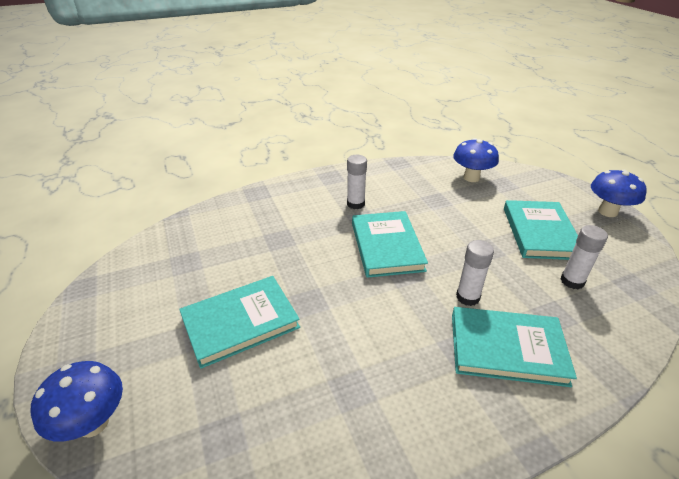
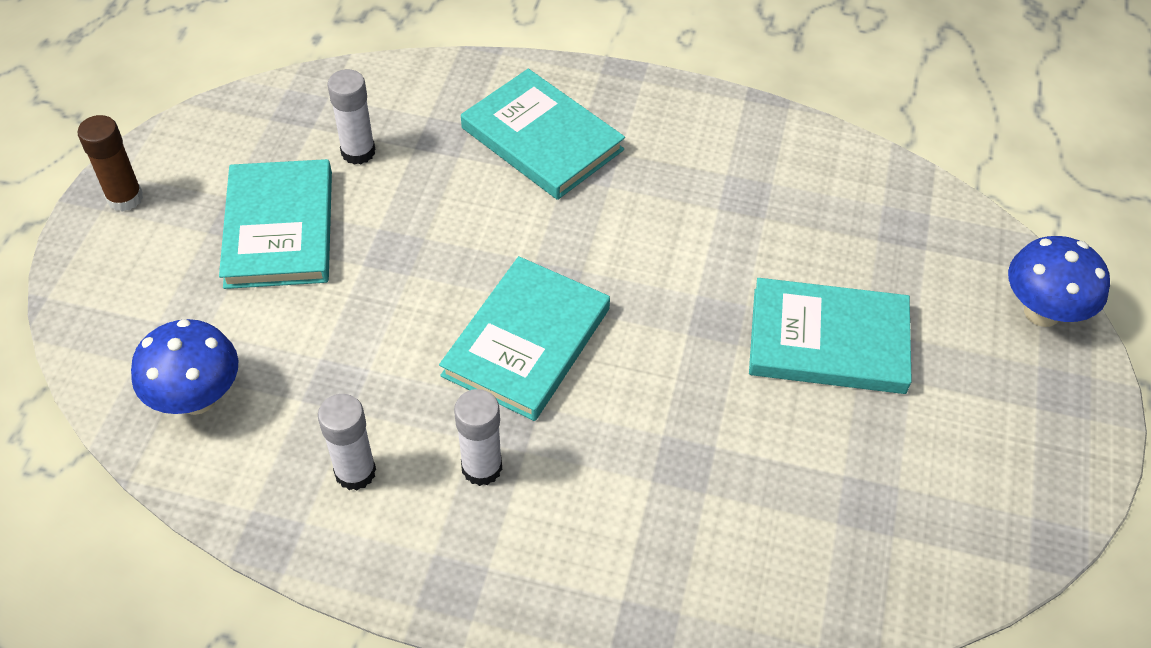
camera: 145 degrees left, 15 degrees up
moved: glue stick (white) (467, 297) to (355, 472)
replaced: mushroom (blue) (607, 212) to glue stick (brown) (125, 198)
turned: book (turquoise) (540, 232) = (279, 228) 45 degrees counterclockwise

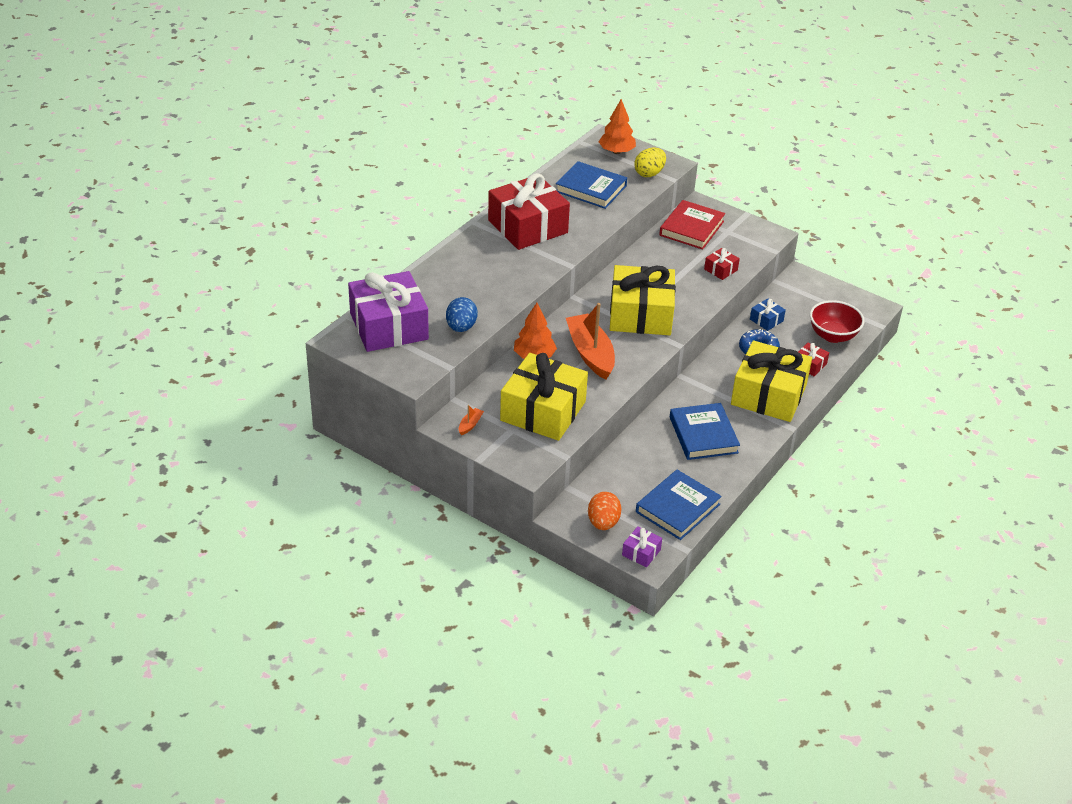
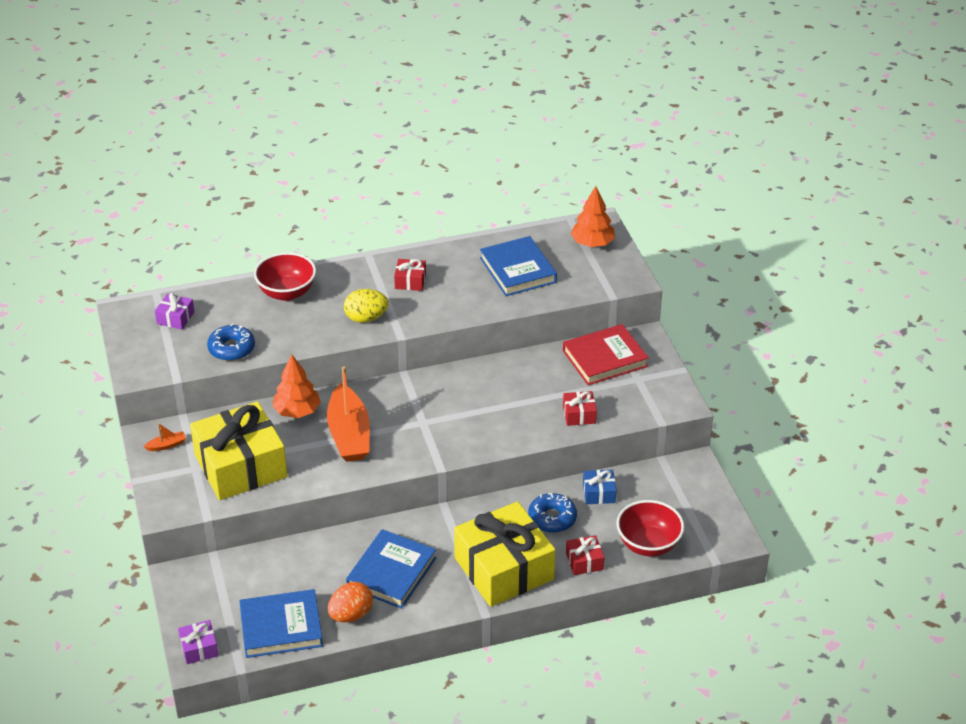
camera: 40 degrees right, 0 degrees up
removed: gift (yellow) (640, 314)
added: bowl (red) (287, 292)
moved: egg (yellow) (649, 173) to (366, 318); egg (orange) (603, 523) to (351, 615)
replaced: egg (blue) (461, 327) to donut (blue) (231, 348)
turned: boat (orange) (590, 353) = (349, 434) 150 degrees clockwise
resized: gift (red) (527, 226) = (410, 281) x0.42; gift (purple) (389, 326) = (175, 318) x0.42

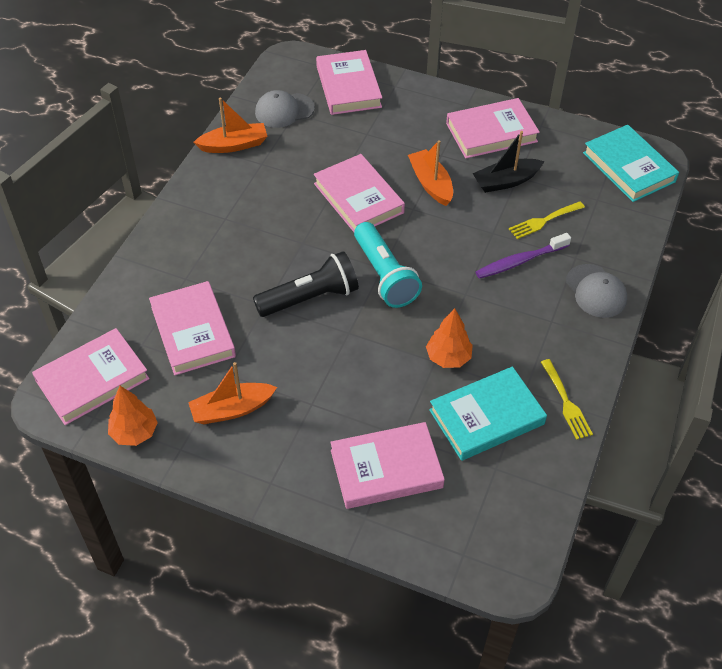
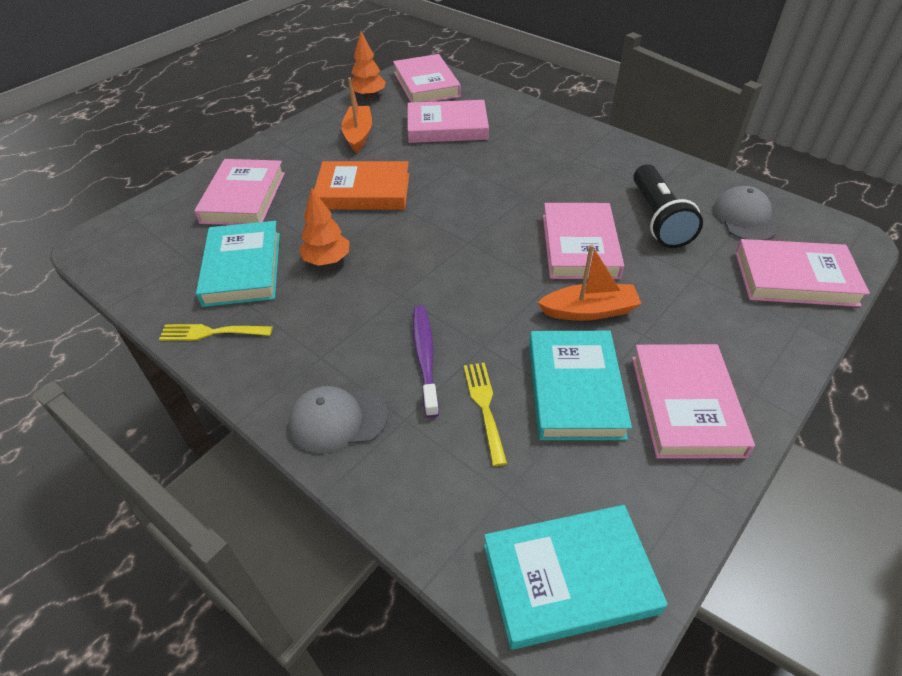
camera: 110 degrees right, 5 degrees down
removed: boat (orange) (234, 145); flashlight (turquoise) (384, 276)
added: book (orange) (363, 191)
moved: flashlight (black) (310, 298) to (658, 219)
replaced: boat (black) (506, 181) to book (turquoise) (575, 389)
turned: book (pink) (358, 198) = (579, 246) 75 degrees counterclockwise

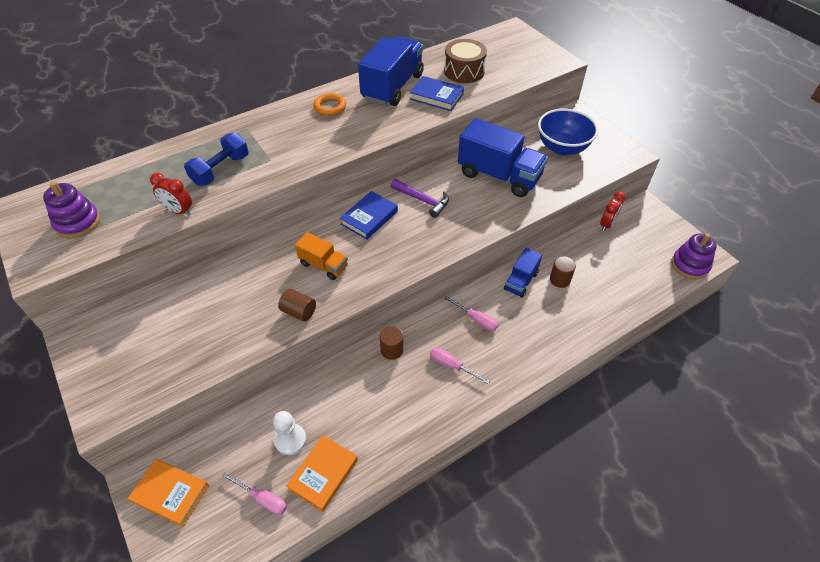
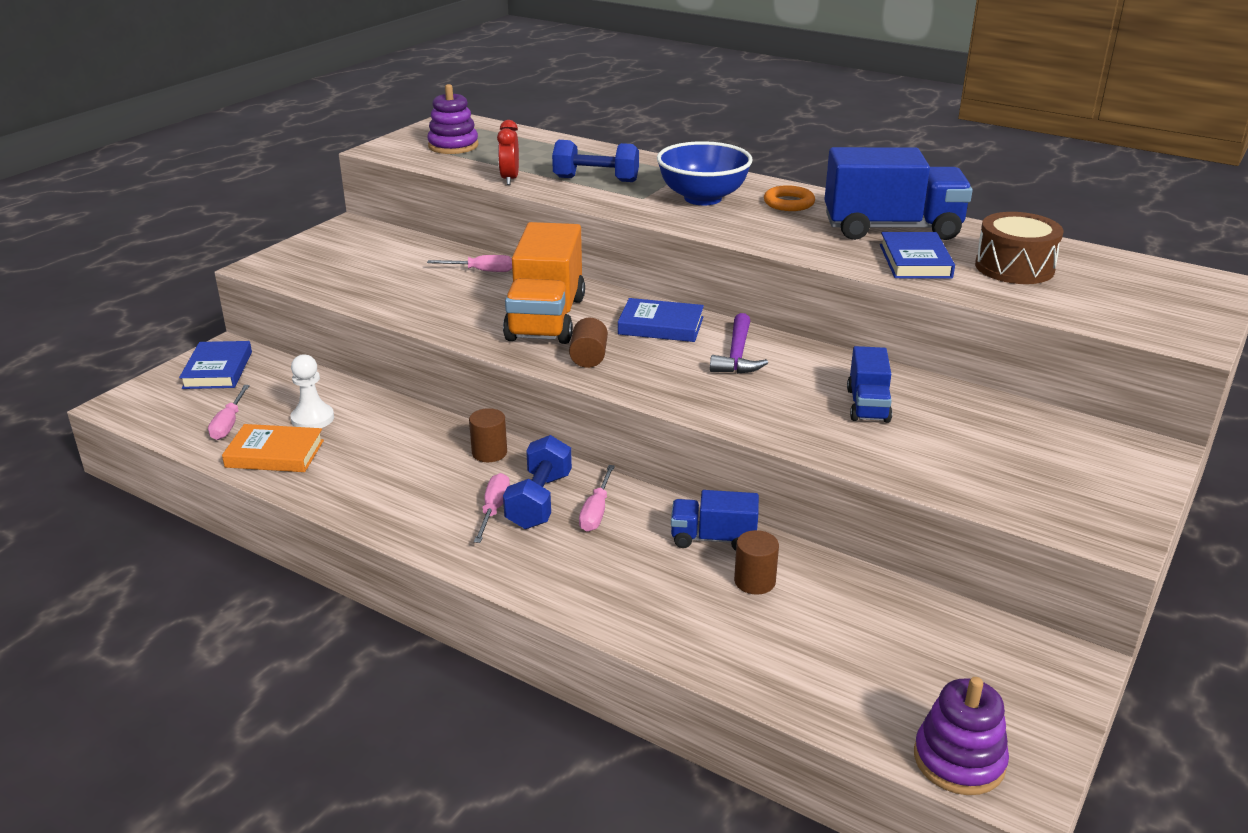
camera: 65 degrees right, 20 degrees down
removed: clock (red) (607, 224)
added: screwdriver (pink) (481, 271); dumbbell (blue) (539, 501)
moved: bowl (blue) (562, 148) to (702, 198); cylinder (brown) (299, 312) to (589, 357)
recoloured: book (orange) (171, 493) to book (blue) (217, 370)
resized: truck (blue) (499, 176) = (867, 405) x0.53; truck (orange) (323, 265) = (546, 318) x1.89

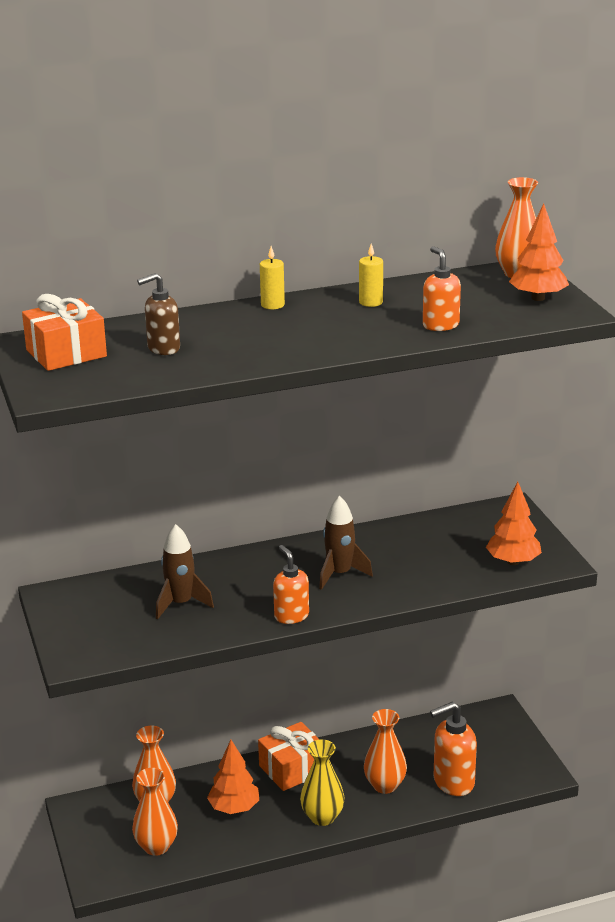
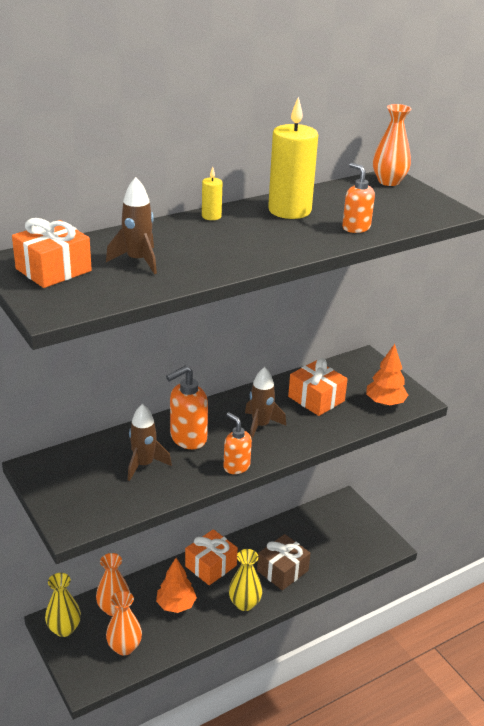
camera: 15 degrees left, 5 degrees up
removed: tree (orange) (538, 298)
added: gift (orange) (316, 399); vase (yellow) (64, 629)
moved: soap dispenser (orange) (453, 782) to (187, 438)
replaced: soap dispenser (brown) (163, 348) to rocket (brown) (138, 261); vase (orange) (385, 785) to gift (brown) (282, 570)
resized: candle (yellow) (371, 302) = (289, 210) x2.22

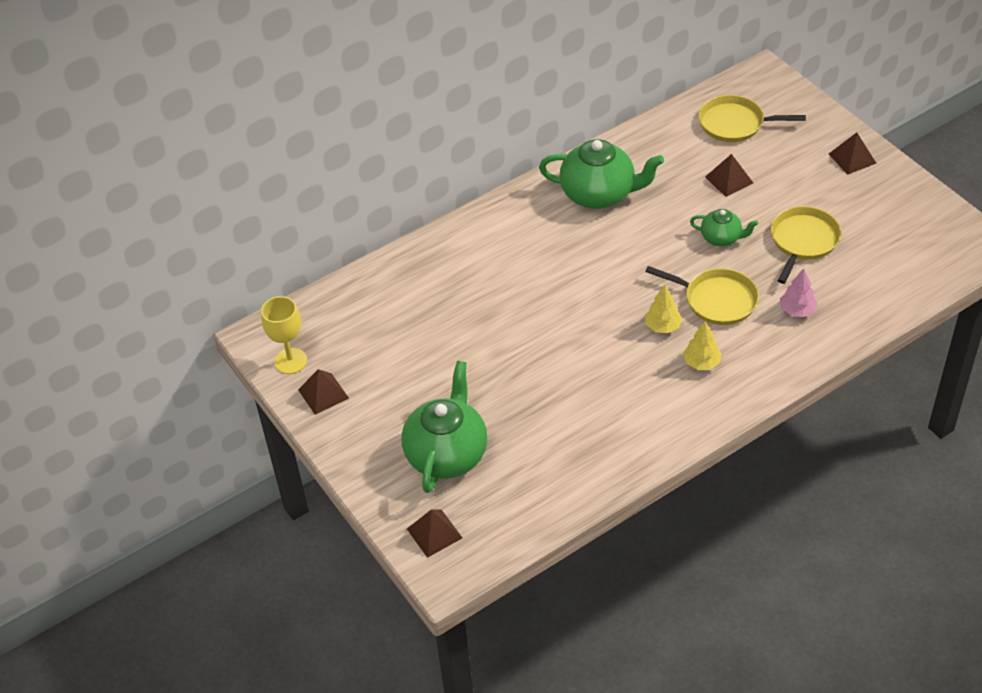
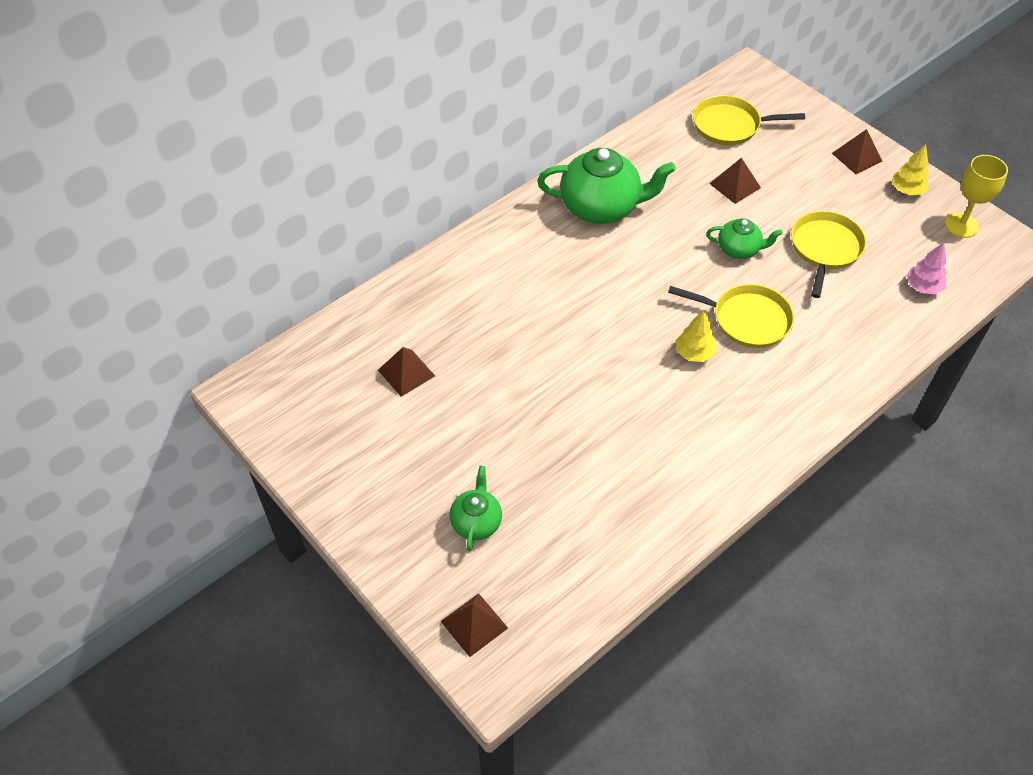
camera: 10 degrees left, 5 degrees up
moved: tree (pink) (797, 310) to (922, 287); goblet (yellow) (290, 361) to (961, 225); tree (yellow) (701, 363) to (907, 190); pyramid (brown) (323, 394) to (406, 373)
resized: teapot (green) (447, 454) = (476, 522) x0.53

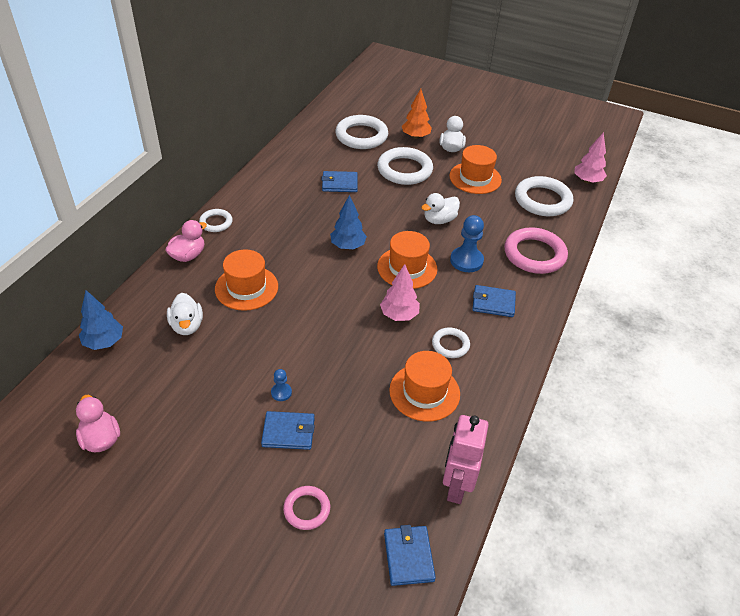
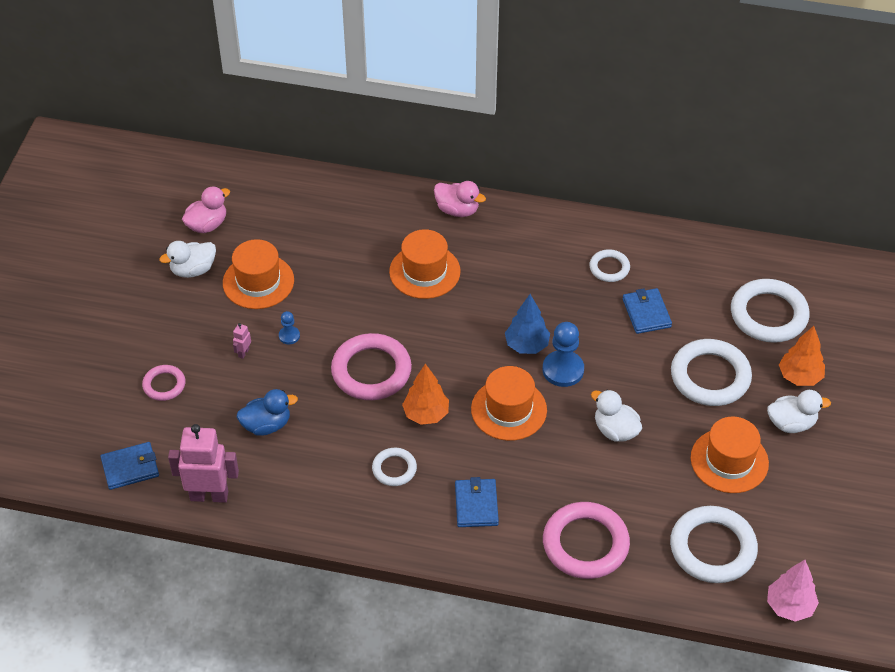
camera: 80 degrees right, 5 degrees up
removed: tree (blue) (104, 342)
added: ring (pink) (371, 371); duck (blue) (266, 425)
moved: ring (white) (216, 222) to (609, 268); pawn (blue) (466, 261) to (563, 370); duck (white) (187, 326) to (193, 270); hat (orange) (424, 392) to (258, 282)
replaced: wallet (blue) (288, 432) to robot (pink) (243, 353)
recoloured: tree (pink) (399, 315) to tree (orange) (426, 414)

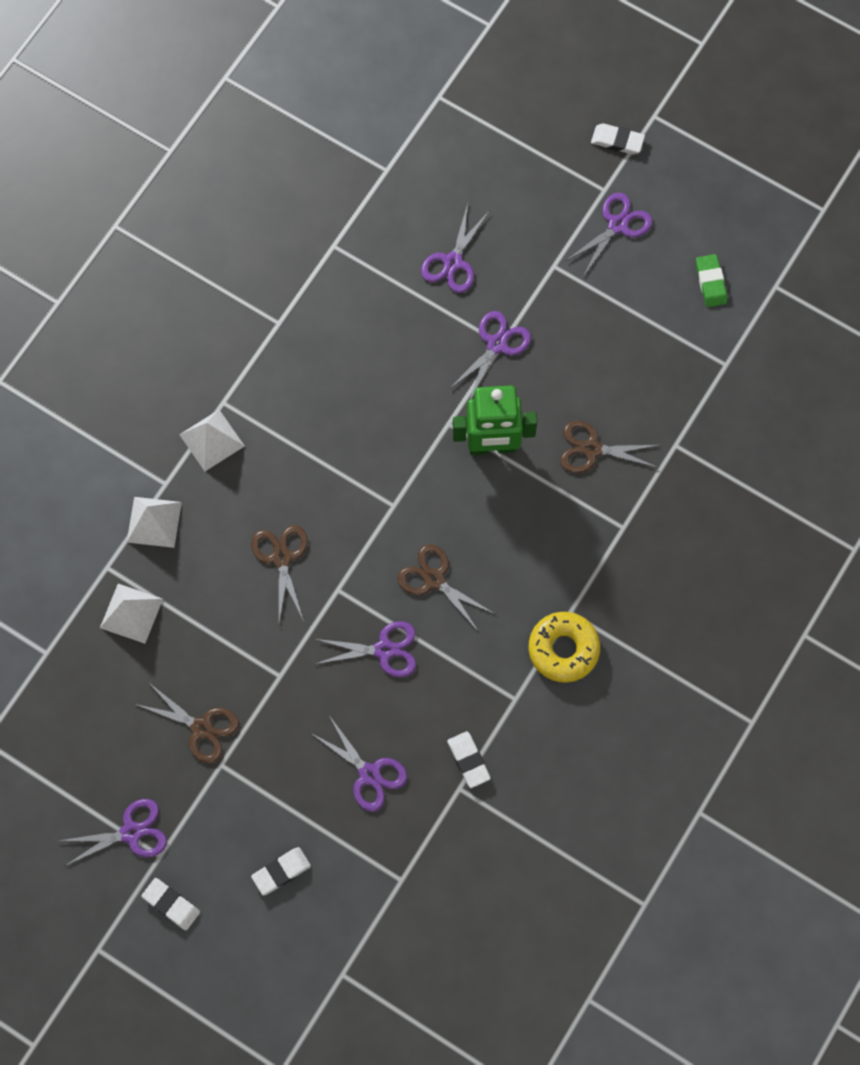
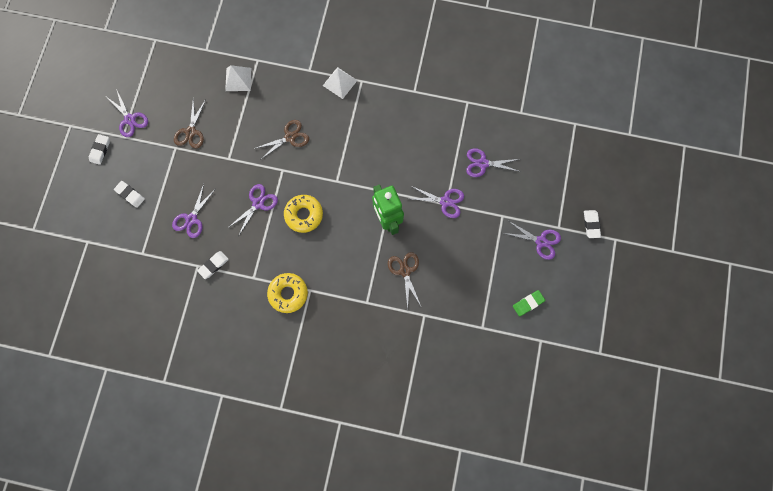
camera: 70 degrees right, 5 degrees up
removed: pyramid (white) (154, 522)
replaced: scissors (brown) (434, 579) to donut (yellow) (304, 215)
turned: scissors (purple) (384, 650) = (258, 203) 120 degrees counterclockwise

